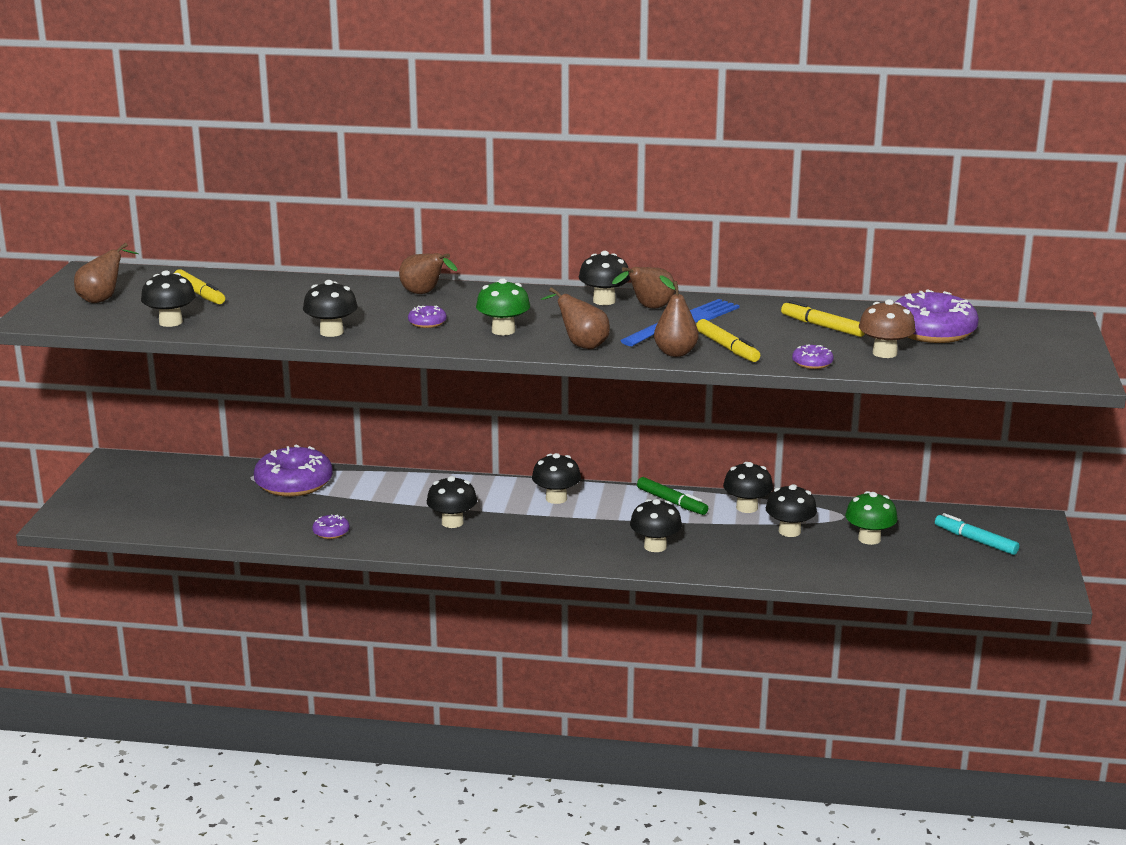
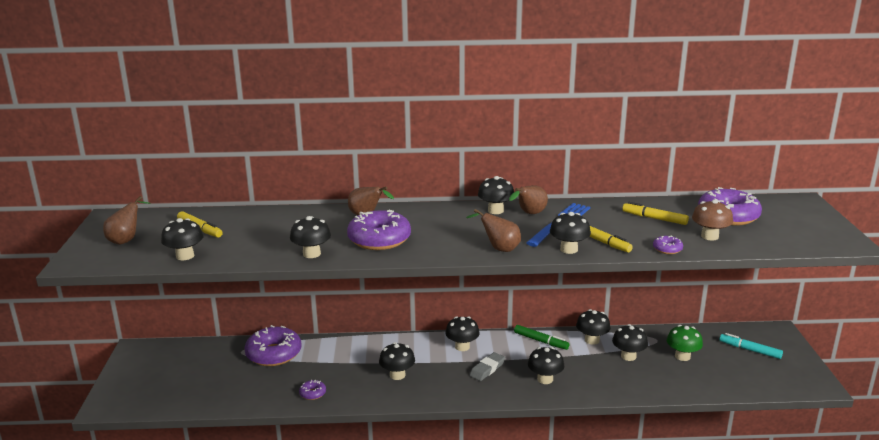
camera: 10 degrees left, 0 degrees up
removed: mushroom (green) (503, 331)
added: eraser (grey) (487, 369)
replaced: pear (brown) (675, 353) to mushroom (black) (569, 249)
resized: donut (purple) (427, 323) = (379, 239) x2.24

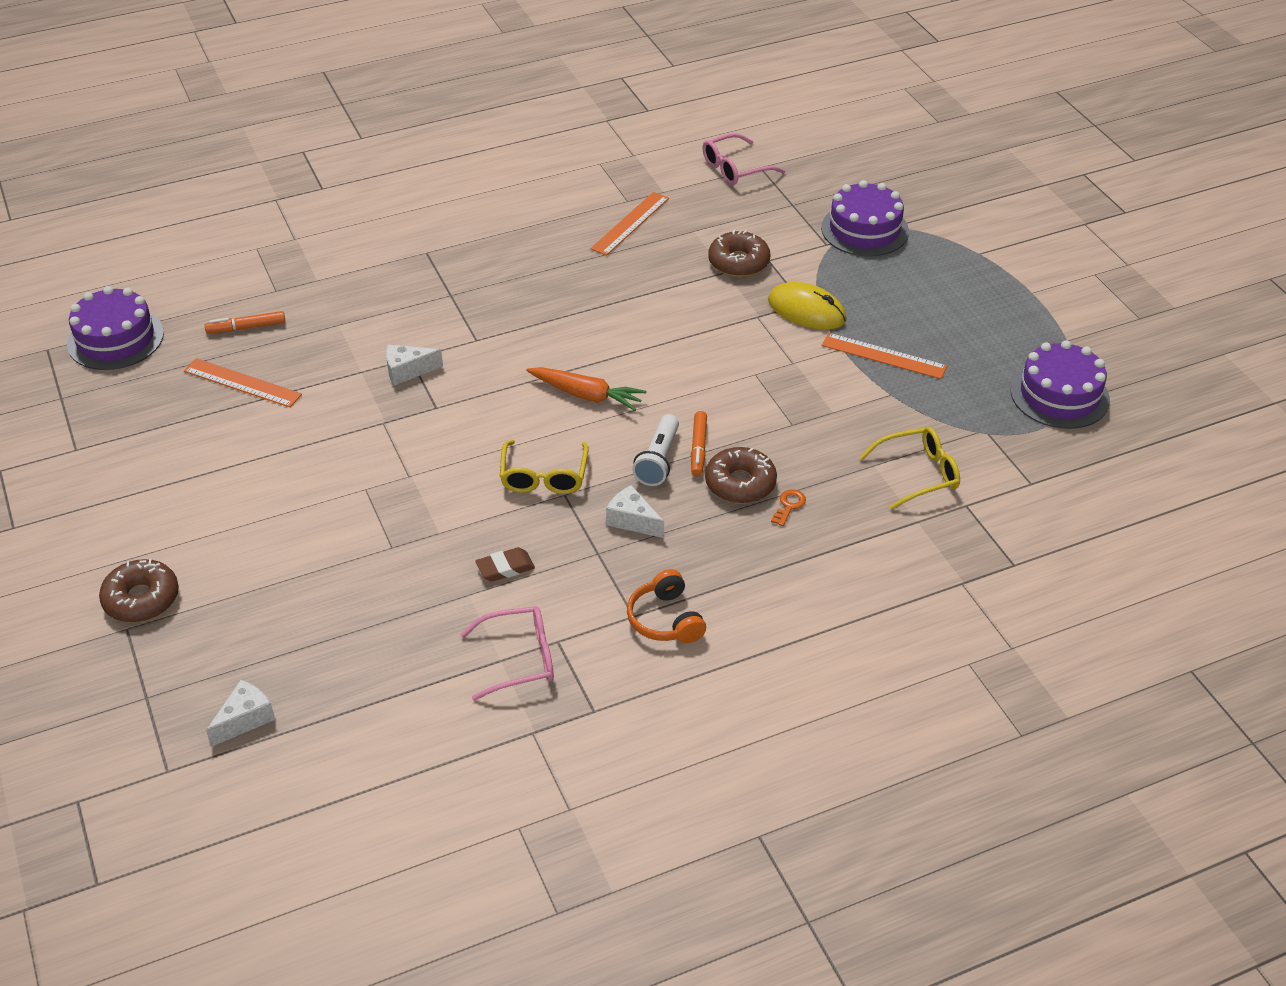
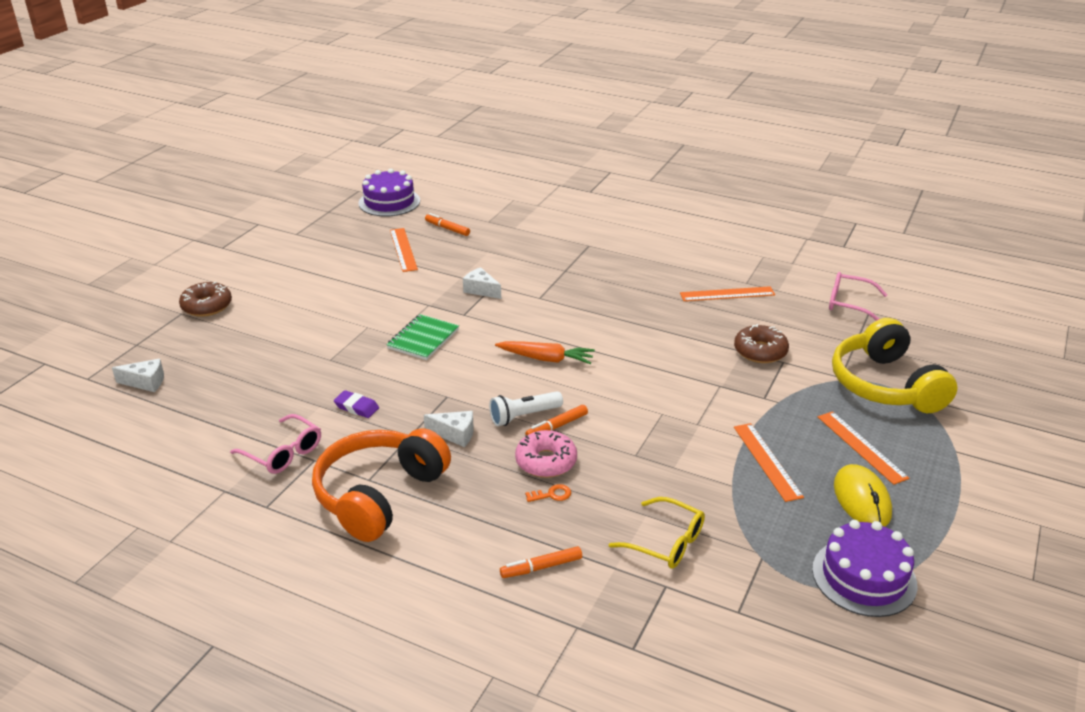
camera: 50 degrees right, 10 degrees down
removed: glasses (yellow) (544, 477)
added: notebook (green) (423, 339); ruler (orange) (861, 447); marker (orange) (541, 567)
moved: mouse (yellow) (807, 310) to (862, 499)
replaced: cake (purple) (864, 230) to headphones (yellow) (885, 385)
recoloured: donut (brown) (740, 484) to donut (pink) (546, 461); eraser (brown) (505, 568) to eraser (purple) (356, 407)
turned: carrot (orange) (586, 395) = (546, 359) 60 degrees counterclockwise; cheese (white) (632, 521) = (455, 434) 105 degrees clockwise
resized: headphones (orange) (665, 619) = (379, 495) x1.97

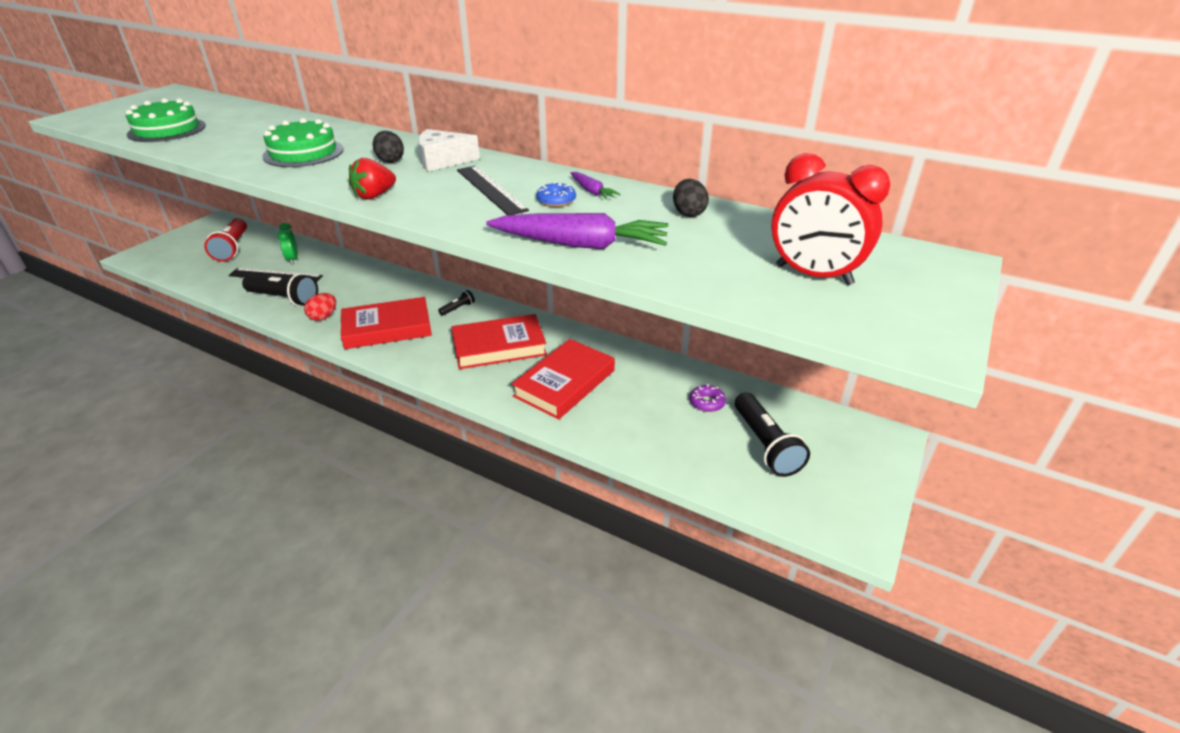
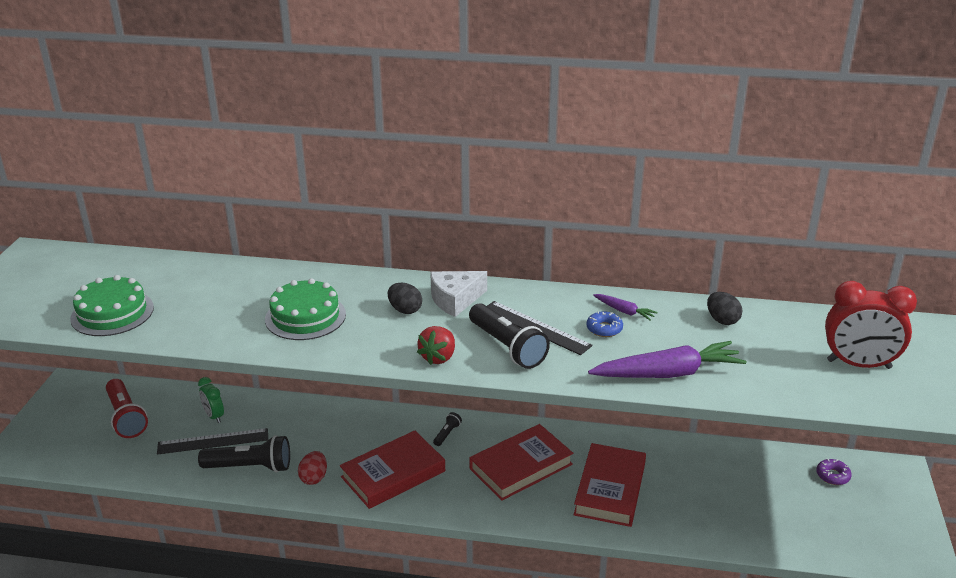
camera: 20 degrees left, 5 degrees down
moved: donut (purple) (707, 402) to (832, 476); flashlight (black) (765, 445) to (507, 347)

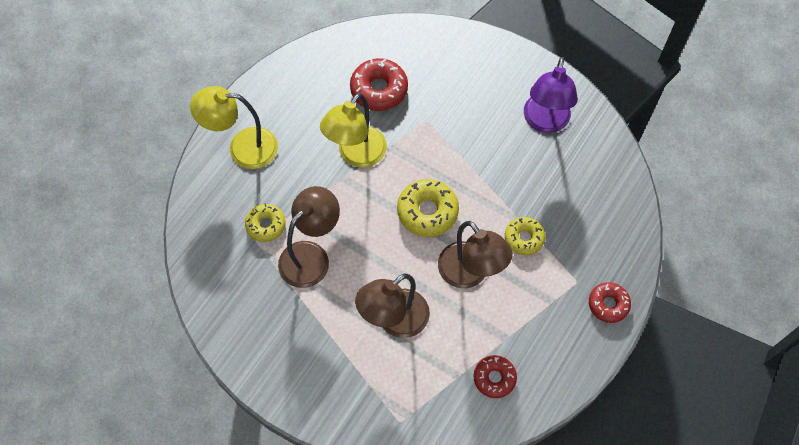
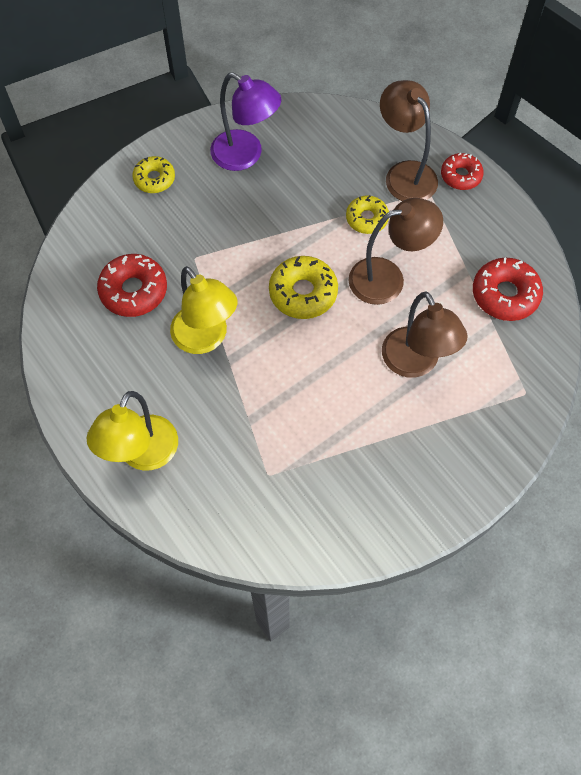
camera: 70 degrees left, 0 degrees up
moved: lamp (brown) (311, 256) to (404, 173); donut (yellow) (266, 225) to (154, 179)
resized: donut (red) (494, 378) = (505, 294) x1.54

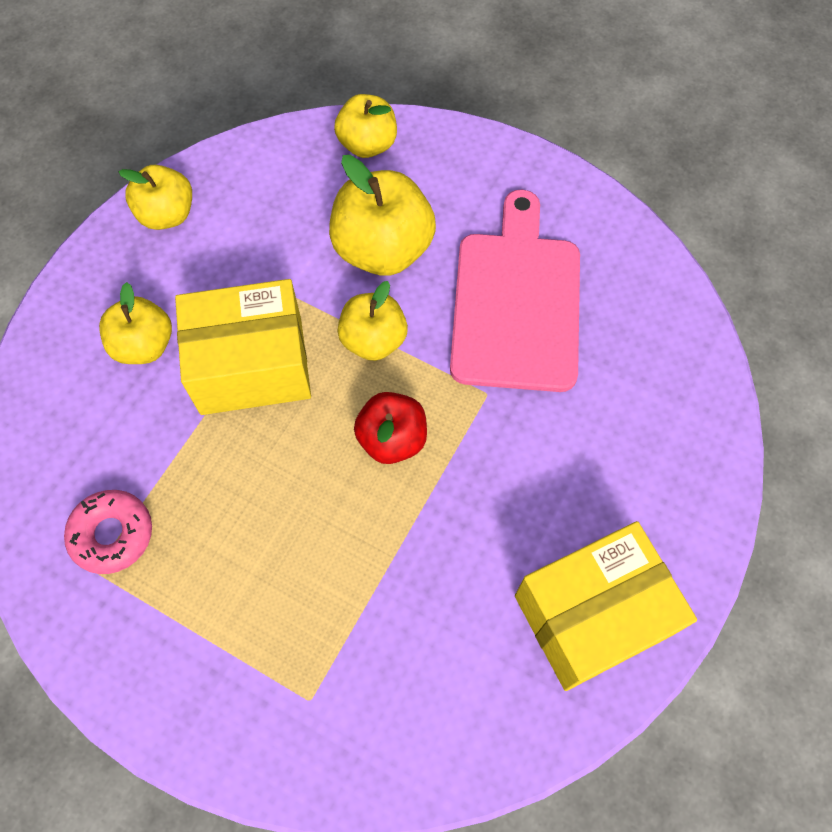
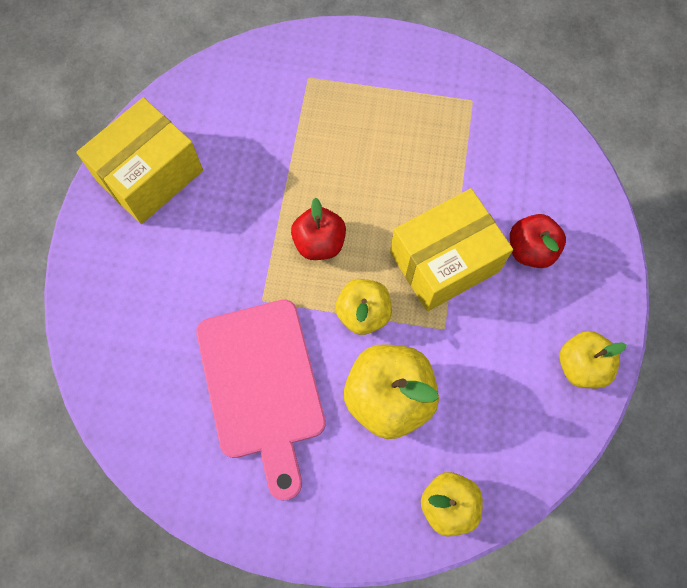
camera: 160 degrees right, 5 degrees up
removed: donut (pink) (112, 534)
recoloured: apple (yellow) (144, 345) to apple (red) (530, 250)

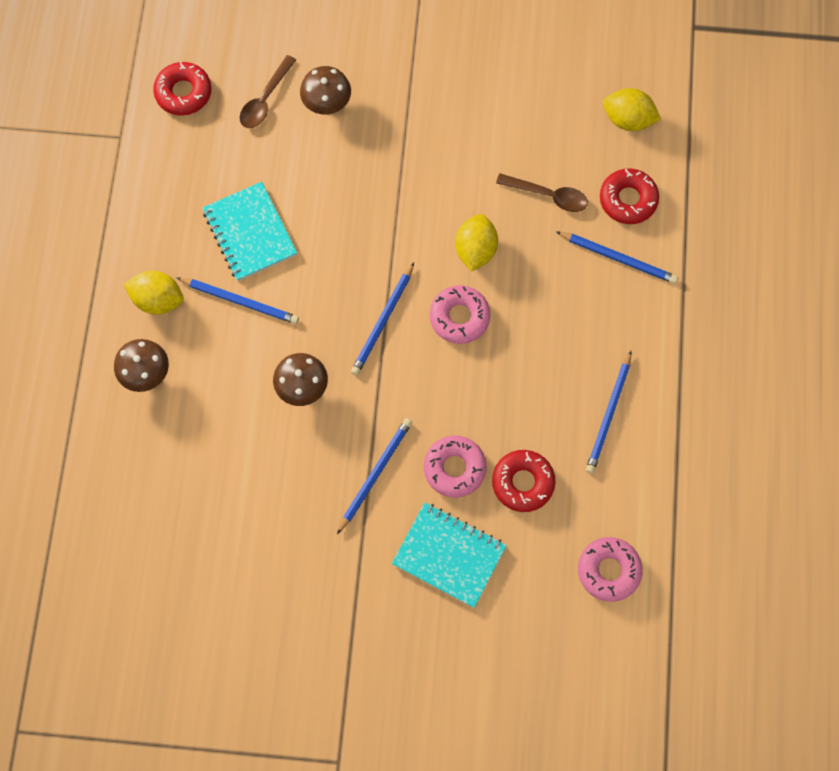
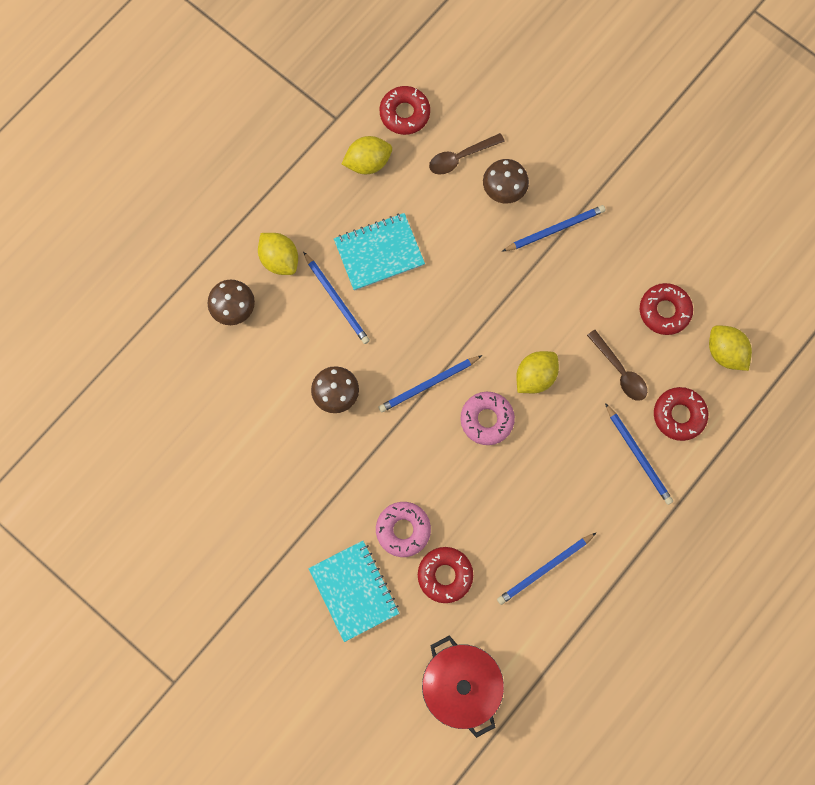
camera: 35 degrees right, 5 degrees up
added: lemon (yellow) (368, 162); donut (red) (664, 311)
moved: pencil (blue) (375, 474) to (554, 229)
replaced: donut (pink) (608, 570) to pot (red) (461, 684)
turned: notebook (turquoise) (250, 233) = (379, 253) 60 degrees clockwise

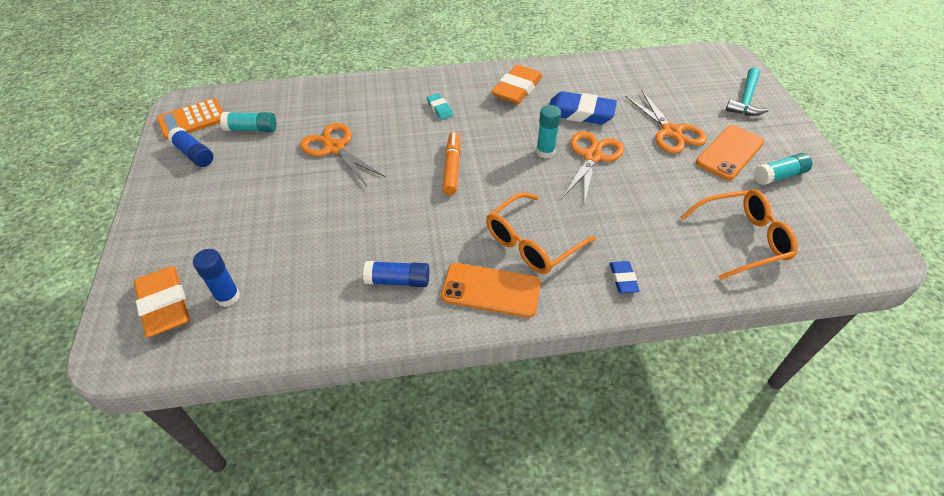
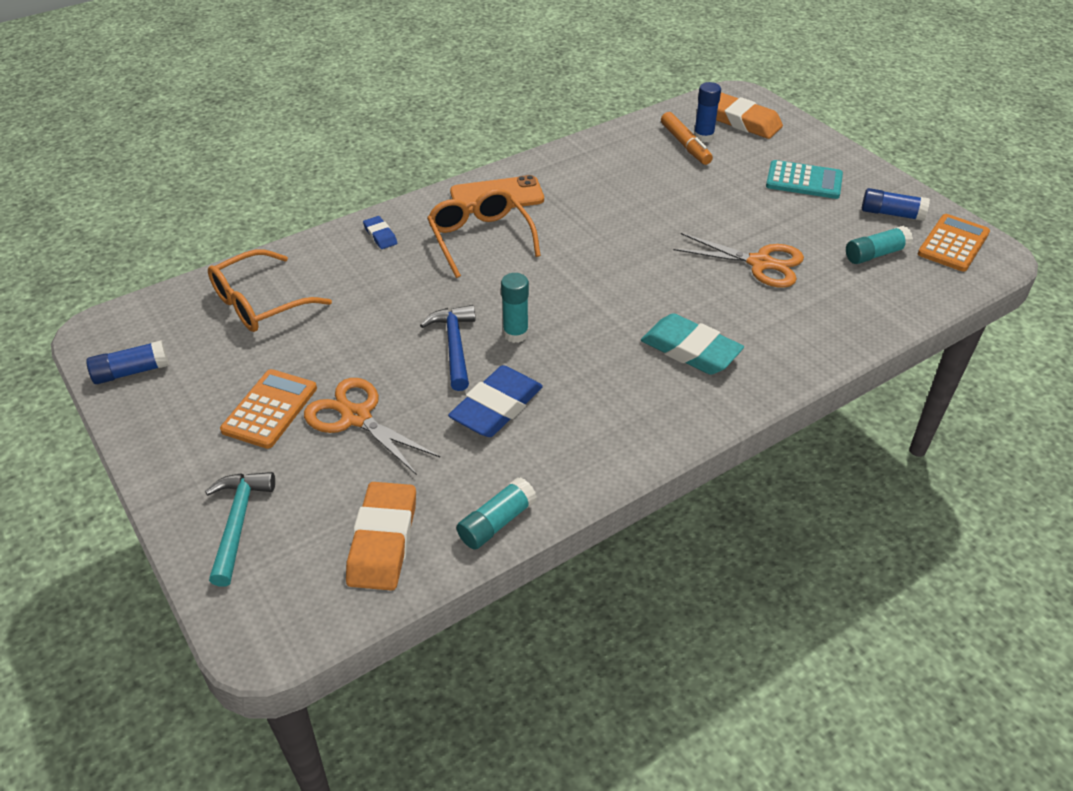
camera: 155 degrees right, 5 degrees down
added: calculator (turquoise) (804, 181)
moved: eraser (orange) (517, 89) to (383, 541); marker (orange) (452, 168) to (685, 145); glue stick (turquoise) (779, 176) to (497, 522); glue stick (blue) (398, 280) to (131, 372)
replaced: phone (orange) (729, 152) to calculator (orange) (270, 409); scissors (orange) (592, 156) to hammer (blue) (454, 346)
turned: eraser (blue) (580, 113) = (496, 407) 45 degrees counterclockwise; glasses (orange) (532, 243) = (480, 239) 45 degrees counterclockwise
resized: eraser (turquoise) (439, 109) = (690, 350) x1.96

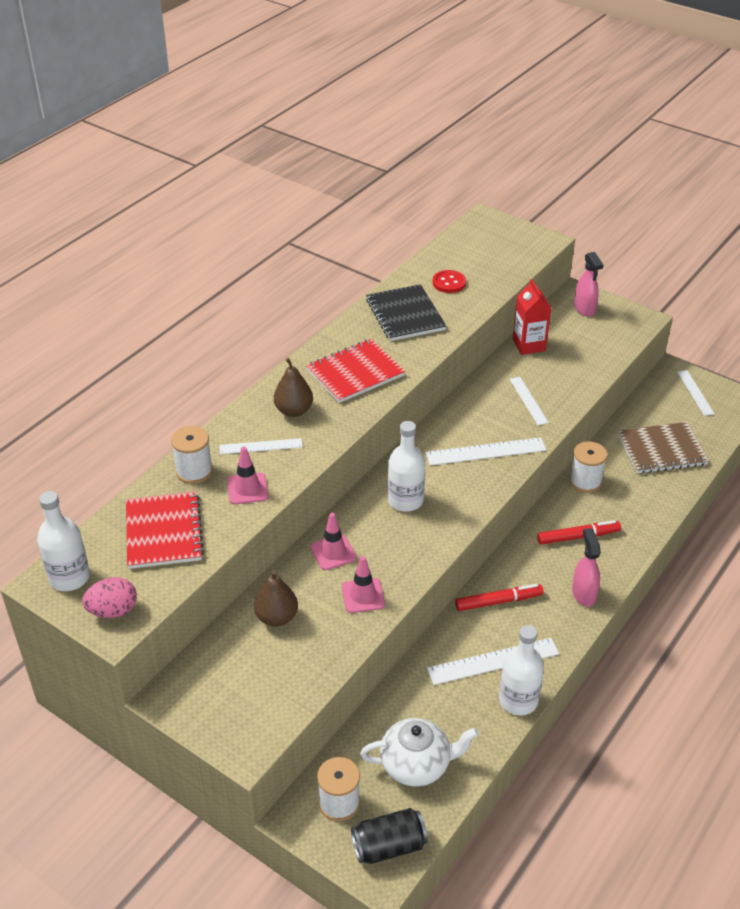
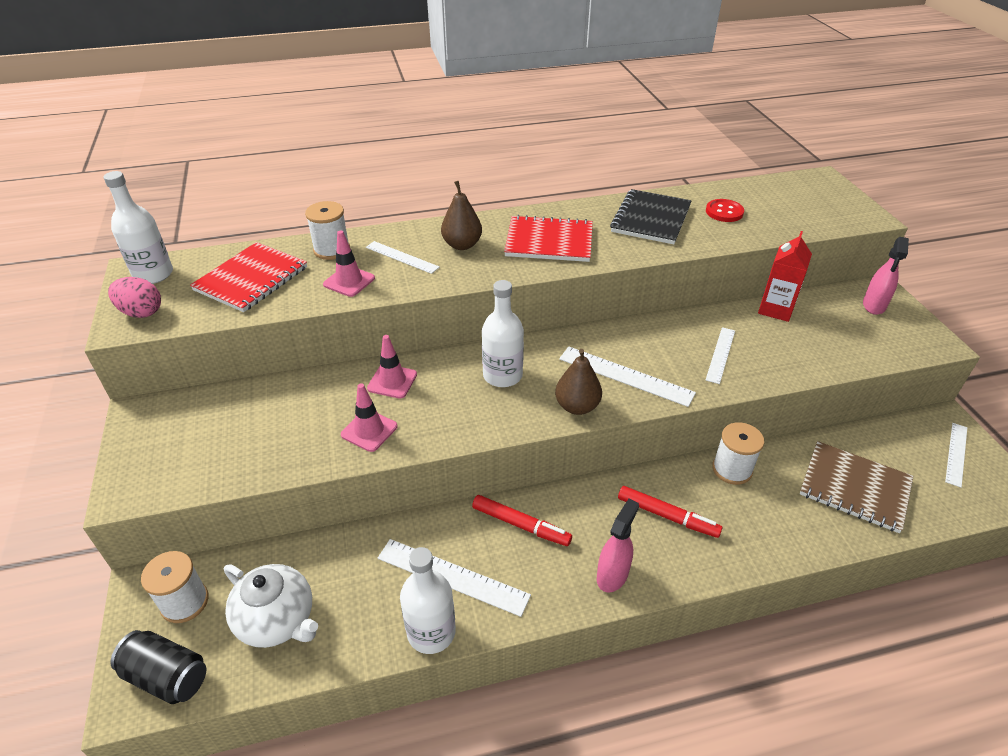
camera: 40 degrees right, 0 degrees up
moved: pear (brown) (276, 617) to (577, 406)

